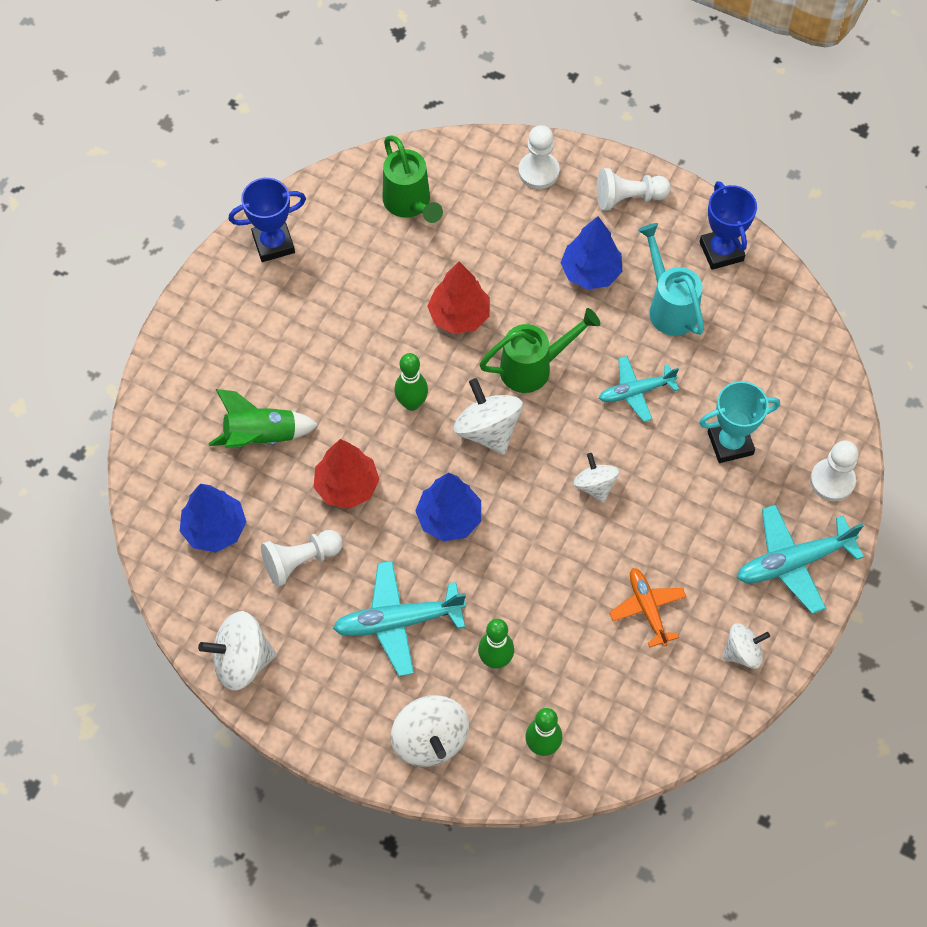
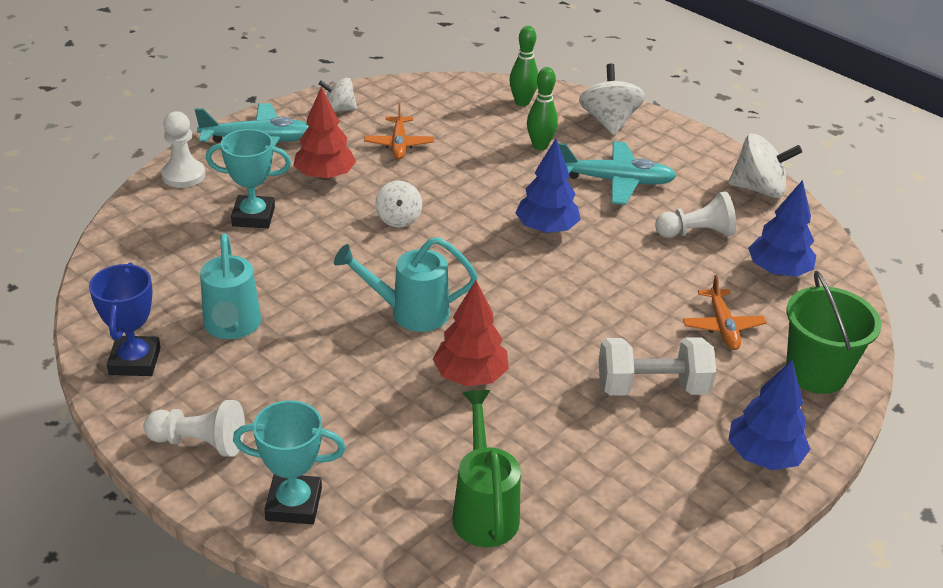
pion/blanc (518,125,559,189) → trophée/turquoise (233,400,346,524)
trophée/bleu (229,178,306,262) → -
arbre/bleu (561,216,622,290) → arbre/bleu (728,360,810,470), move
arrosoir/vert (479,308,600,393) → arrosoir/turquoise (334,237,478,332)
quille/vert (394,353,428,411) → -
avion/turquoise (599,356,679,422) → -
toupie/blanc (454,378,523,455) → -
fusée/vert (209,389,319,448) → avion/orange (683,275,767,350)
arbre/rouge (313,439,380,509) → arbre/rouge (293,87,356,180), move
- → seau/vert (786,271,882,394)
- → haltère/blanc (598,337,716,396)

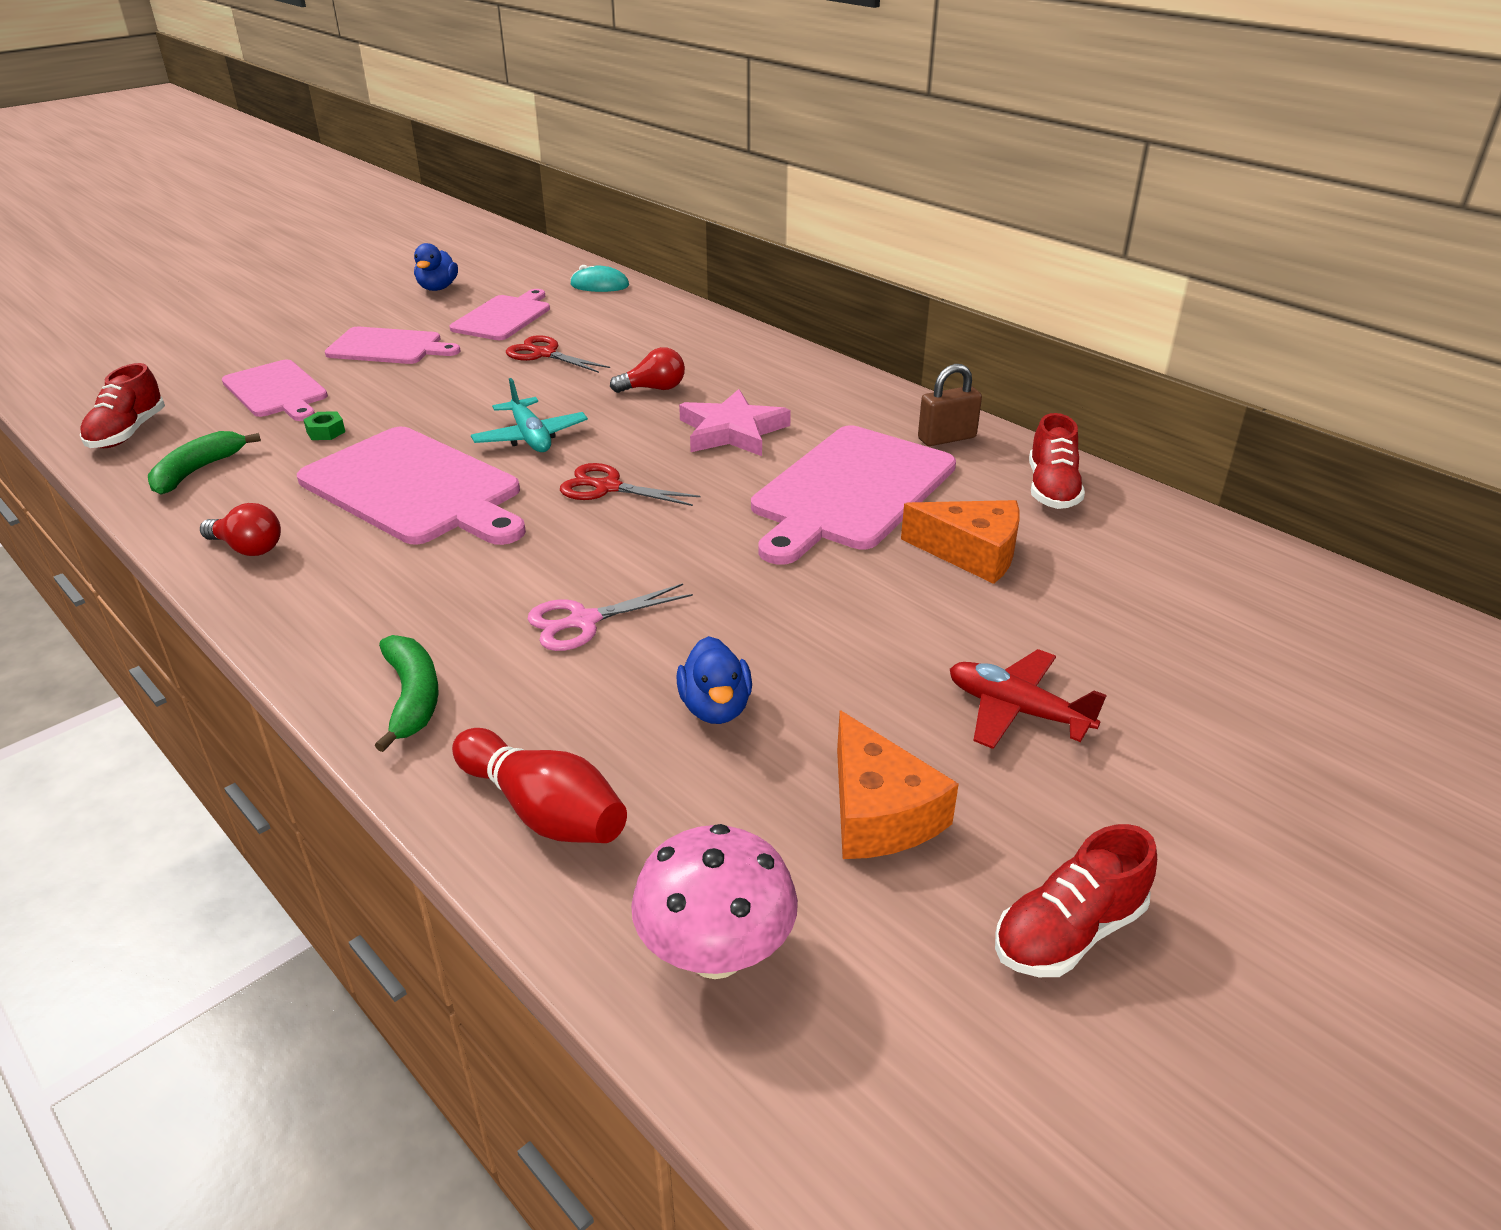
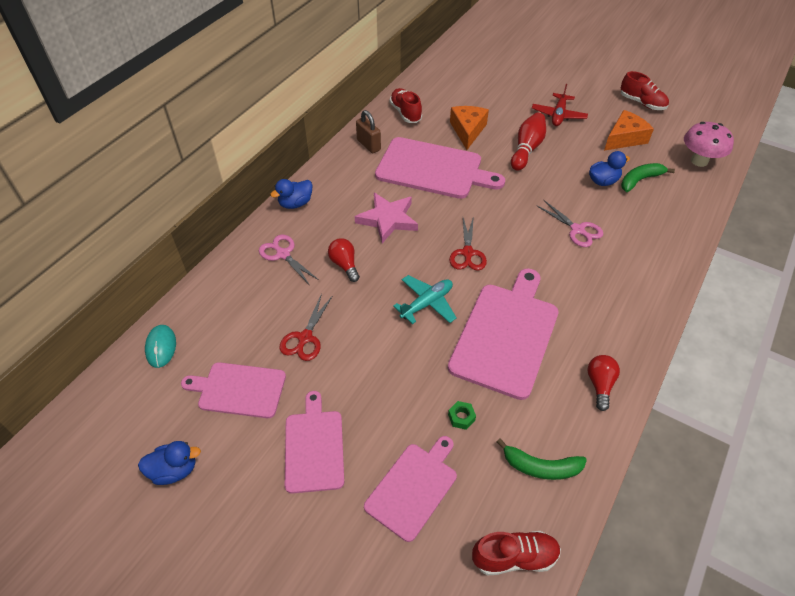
chaussure/rouge (1029,413,1085,509) → chaussure/rouge (390,88,422,123), 105 degrees counterclockwise
banane/vert (375,635,439,752) → banane/vert (621,163,675,192), move
quille/rouge (452,728,627,843) → quille/rouge (511,113,546,171), move
- → canard/bleu (270,179,313,209)
- → ciseaux/rose (259,234,319,284)

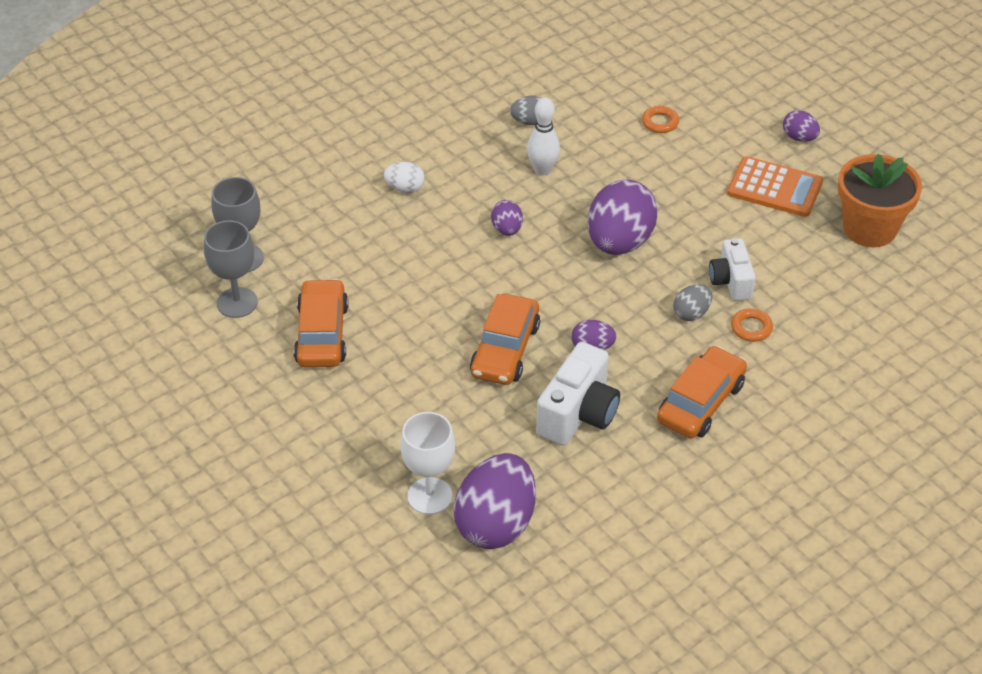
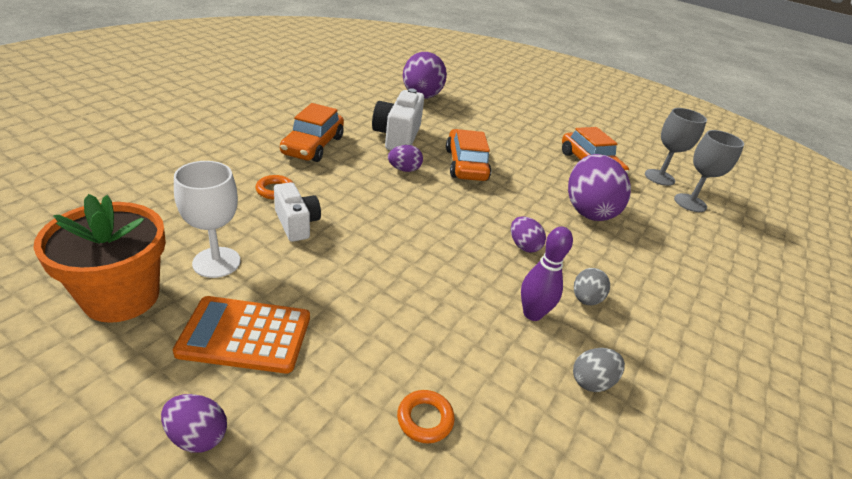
quille/blanc (527,98,560,175) → quille/violet (521,226,573,321)
œuf/blanc (384,162,425,193) → -
œuf/violet (588,180,658,255) → œuf/violet (568,154,631,221), move
œuf/gris (673,284,712,321) → œuf/gris (574,268,610,305), move
verre à pied/blanc (400,412,455,515) → verre à pied/blanc (174,161,241,278), move

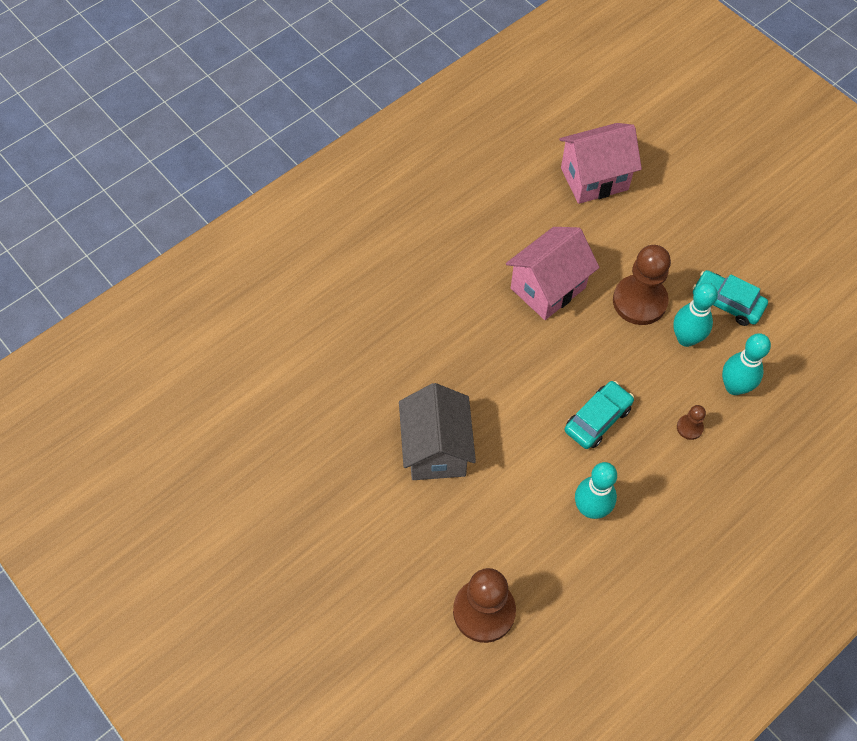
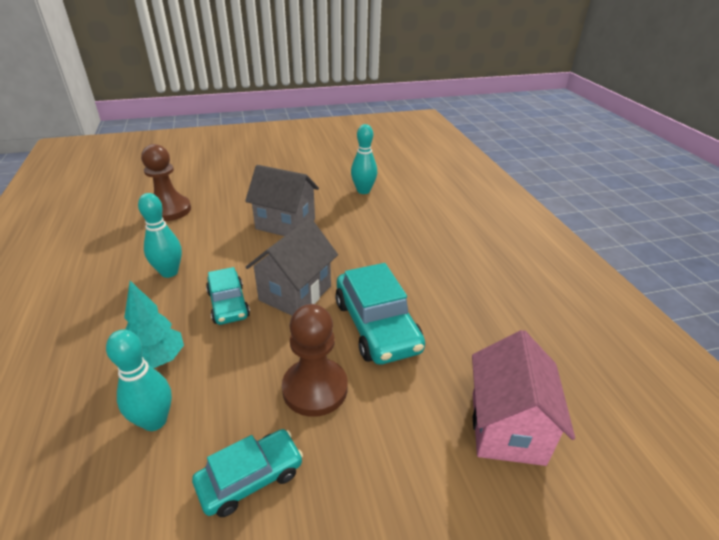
maison/rose (506,227,599,320) → voiture/turquoise (335,263,425,365)
quille/turquoise (673,283,718,347) → quille/turquoise (351,124,377,194), move
pion/marron (677,405,706,440) → arbre/turquoise (124,281,184,368)
- → maison/gris (246,218,338,316)

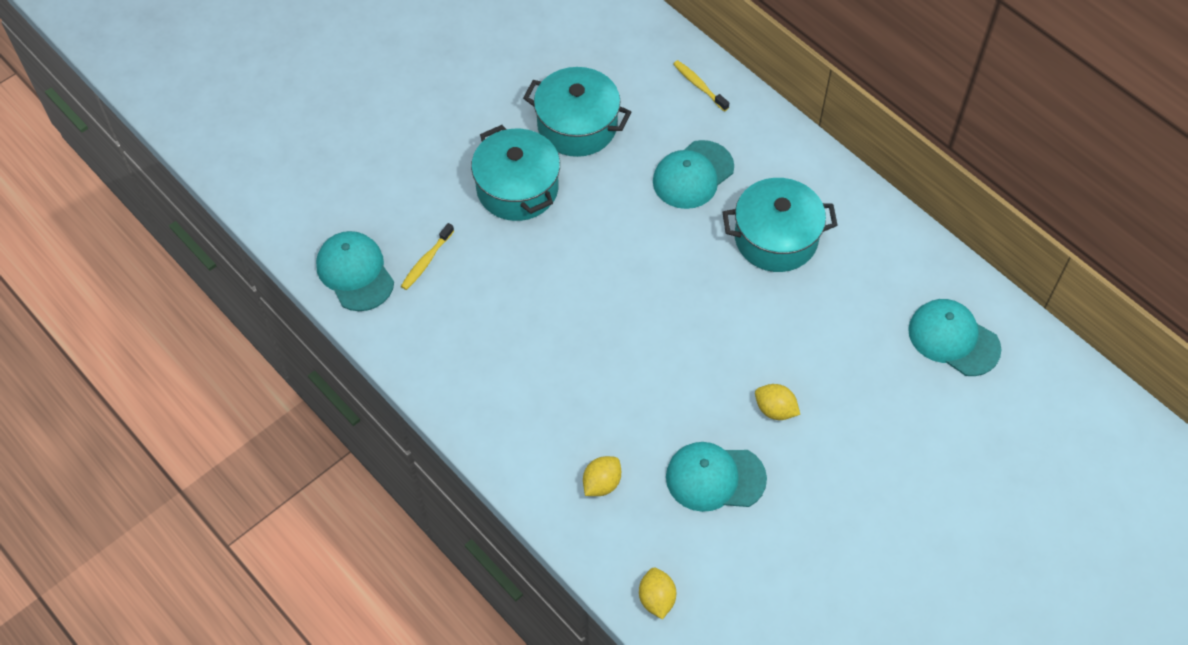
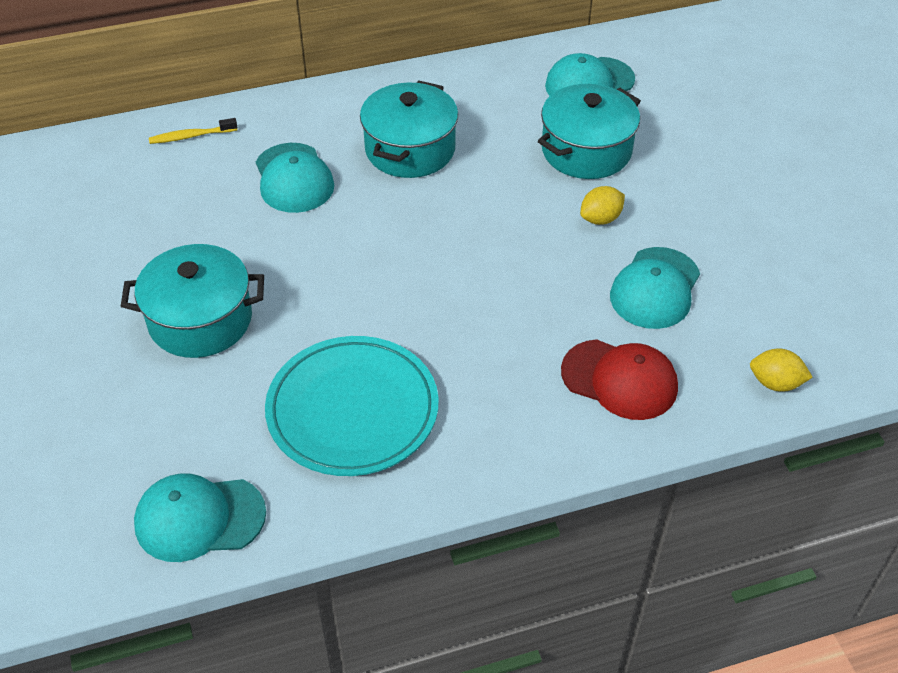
marmite/turquoise (523,67,631,157) → marmite/turquoise (538,84,641,179), move
brosse à dents/jaune (401,223,454,290) → -
citron/jaune (583,456,621,496) → casquette/rouge (561,339,678,420)
- → assiette/turquoise (265,336,439,476)

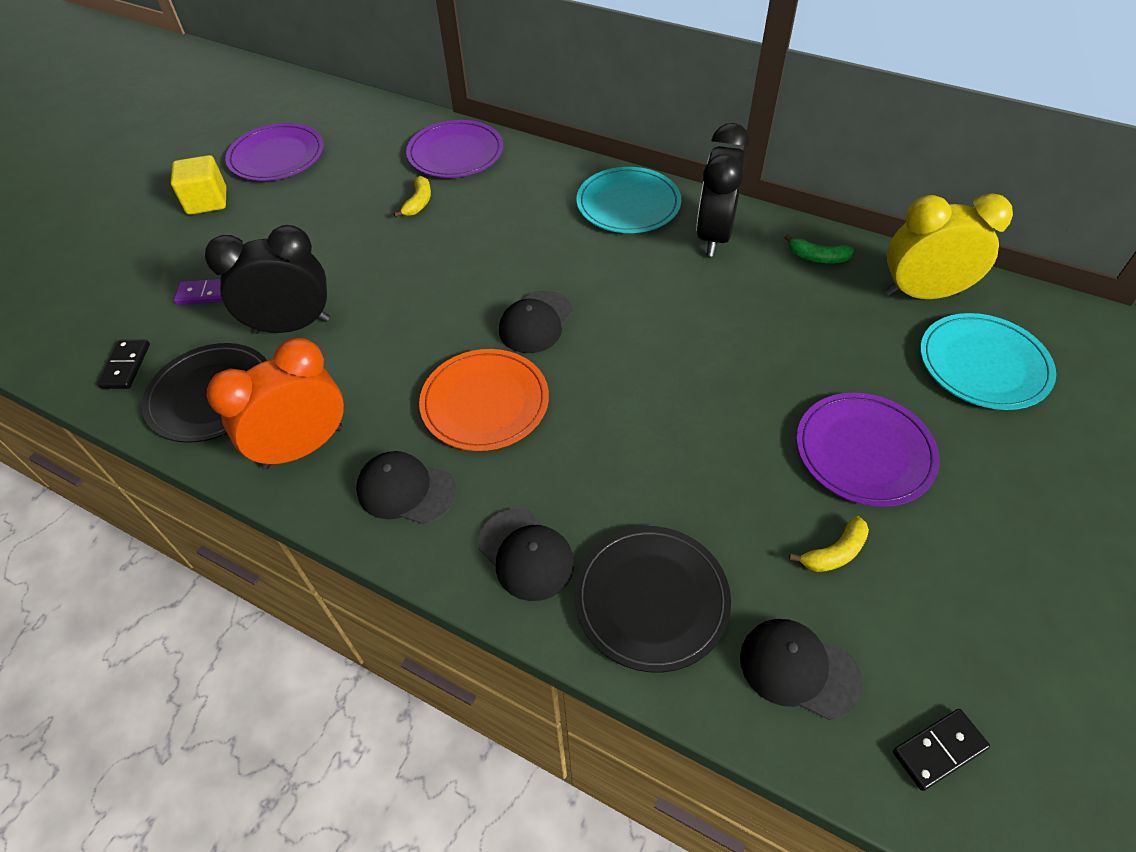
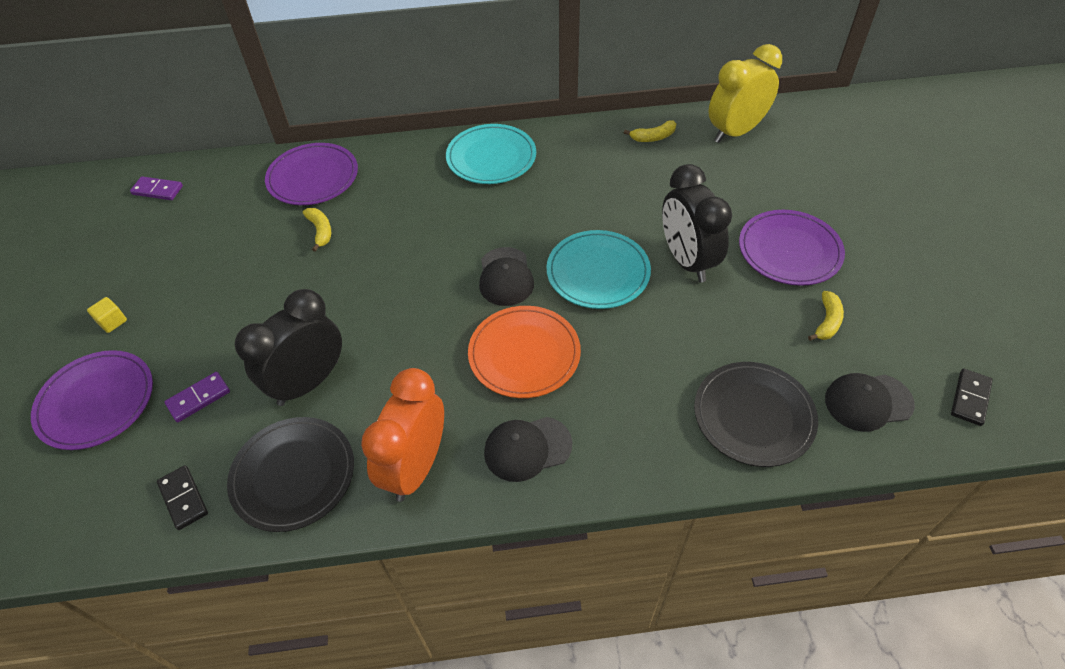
assiette/violet (225,123,324,181) → assiette/violet (31,350,153,450), move
réveil/noir (696,123,750,257) → réveil/noir (662,164,732,282), move
cube/jaune (171,155,226,215) → cube/jaune (87,297,127,333), x0.55
banane/vert (784,234,854,263) → banane/jaune (624,120,676,142)
assiette/turquoise (920,313,1056,410) → assiette/turquoise (547,230,651,309), move
casquette/noir (478,509,574,601) → -
- → domino/violet (130,176,183,200)

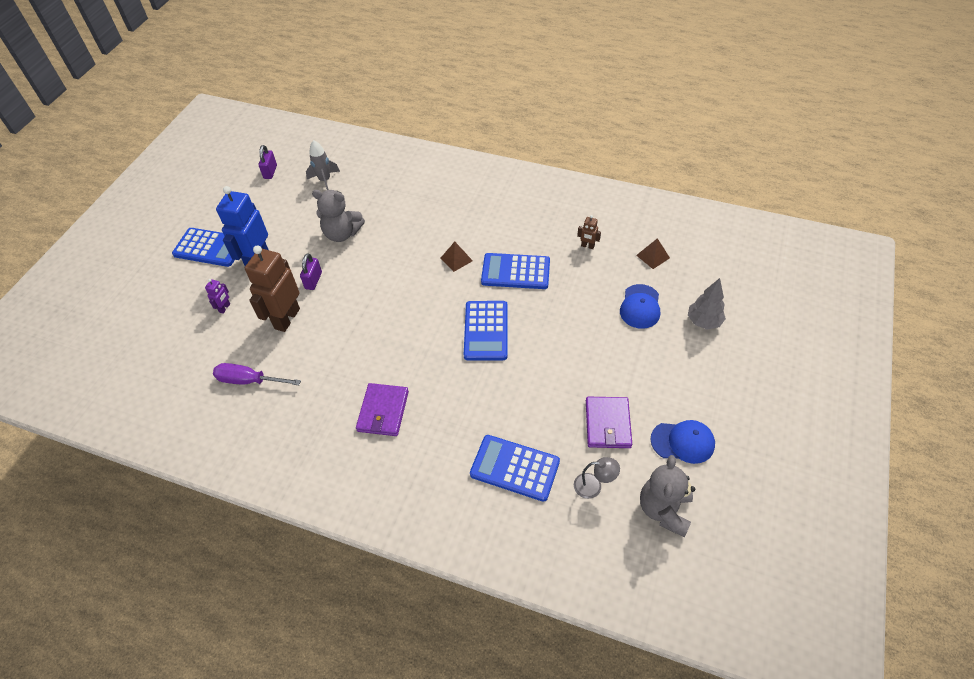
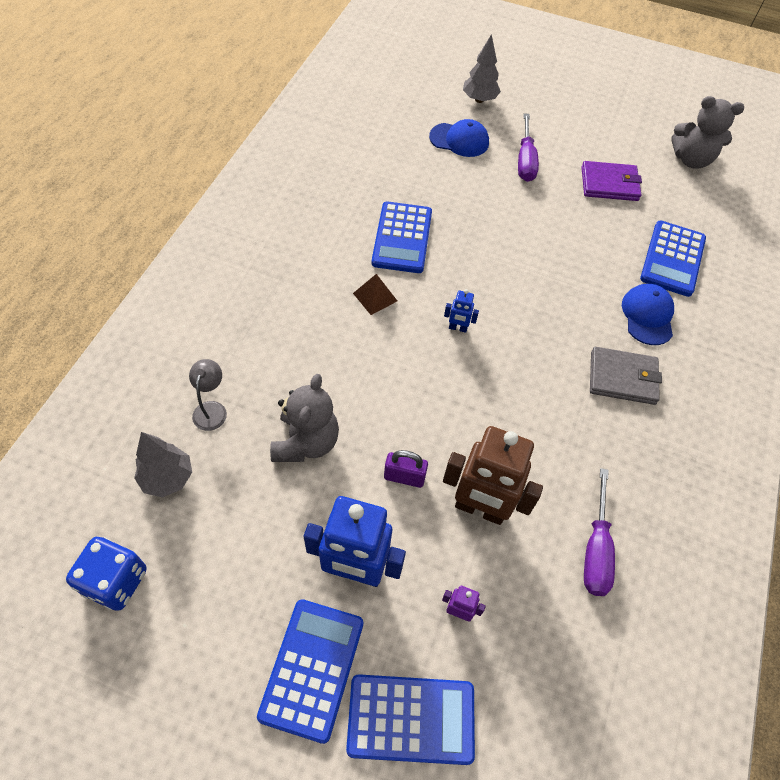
fusée/gris (306,140,340,190) → arbre/gris (134,432,192,498)
cadenas/violet (259,145,277,179) → dé/bleu (66,537,147,611)
robot/marron (577,215,601,249) → -
pyramide/marron (636,238,670,269) → -
calculatrice/bleu (464,301,508,360) → calculatrice/bleu (346,674,475,765), move
portefeuille/violet (356,383,409,436) → portefeuille/gris (590,347,662,405)
casquette/bleu (651,420,715,464) → casquette/bleu (622,284,674,345), move
lampe/gris (574,457,620,499) → lampe/gris (189,359,227,431), move
- → tournevis/violet (518,113,539,182)
- → robot/bleu (444,289,479,333)

